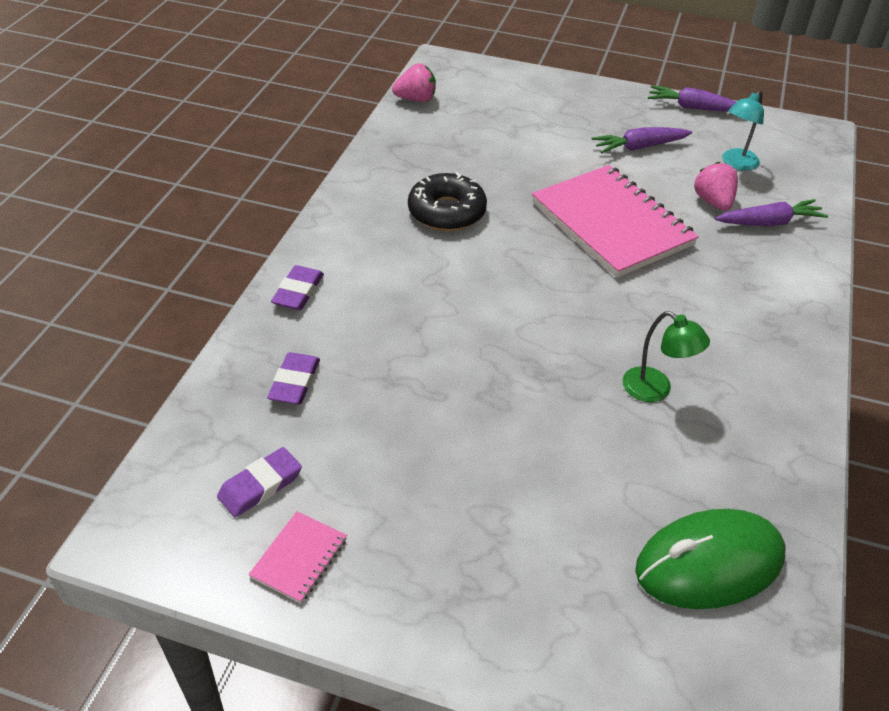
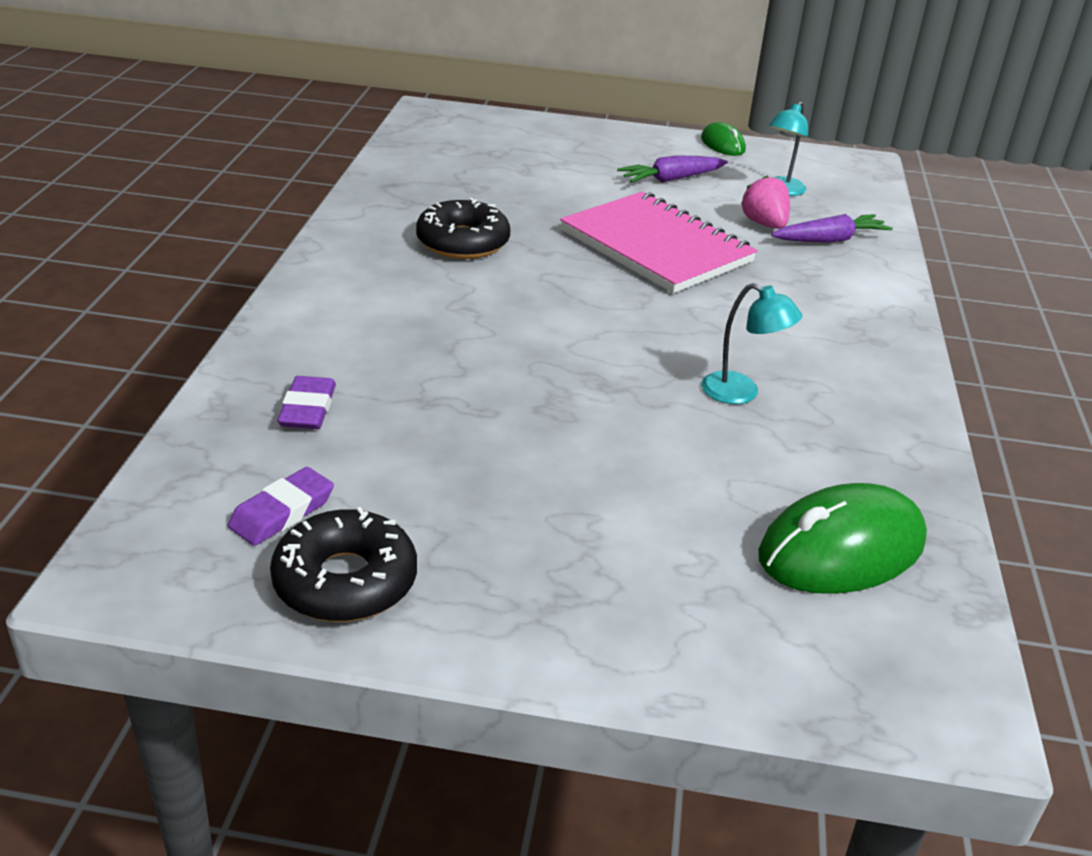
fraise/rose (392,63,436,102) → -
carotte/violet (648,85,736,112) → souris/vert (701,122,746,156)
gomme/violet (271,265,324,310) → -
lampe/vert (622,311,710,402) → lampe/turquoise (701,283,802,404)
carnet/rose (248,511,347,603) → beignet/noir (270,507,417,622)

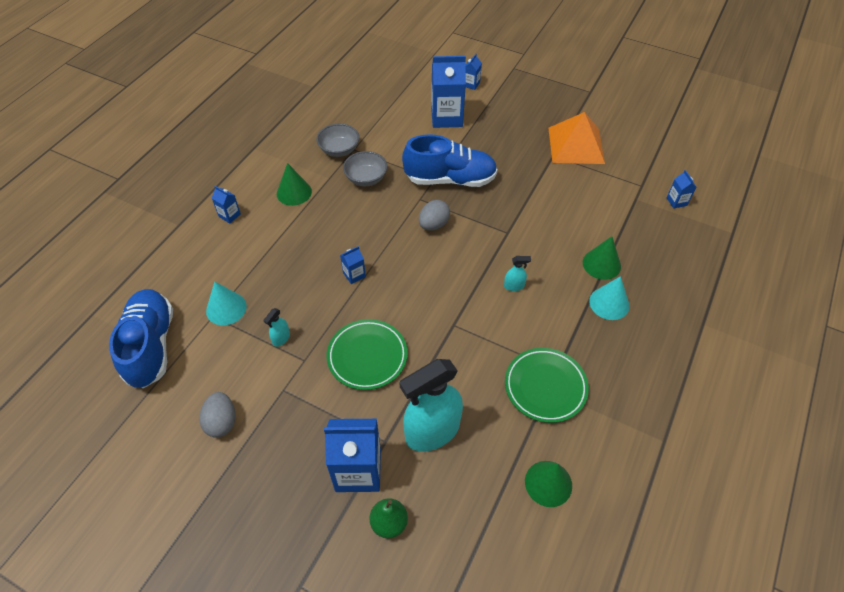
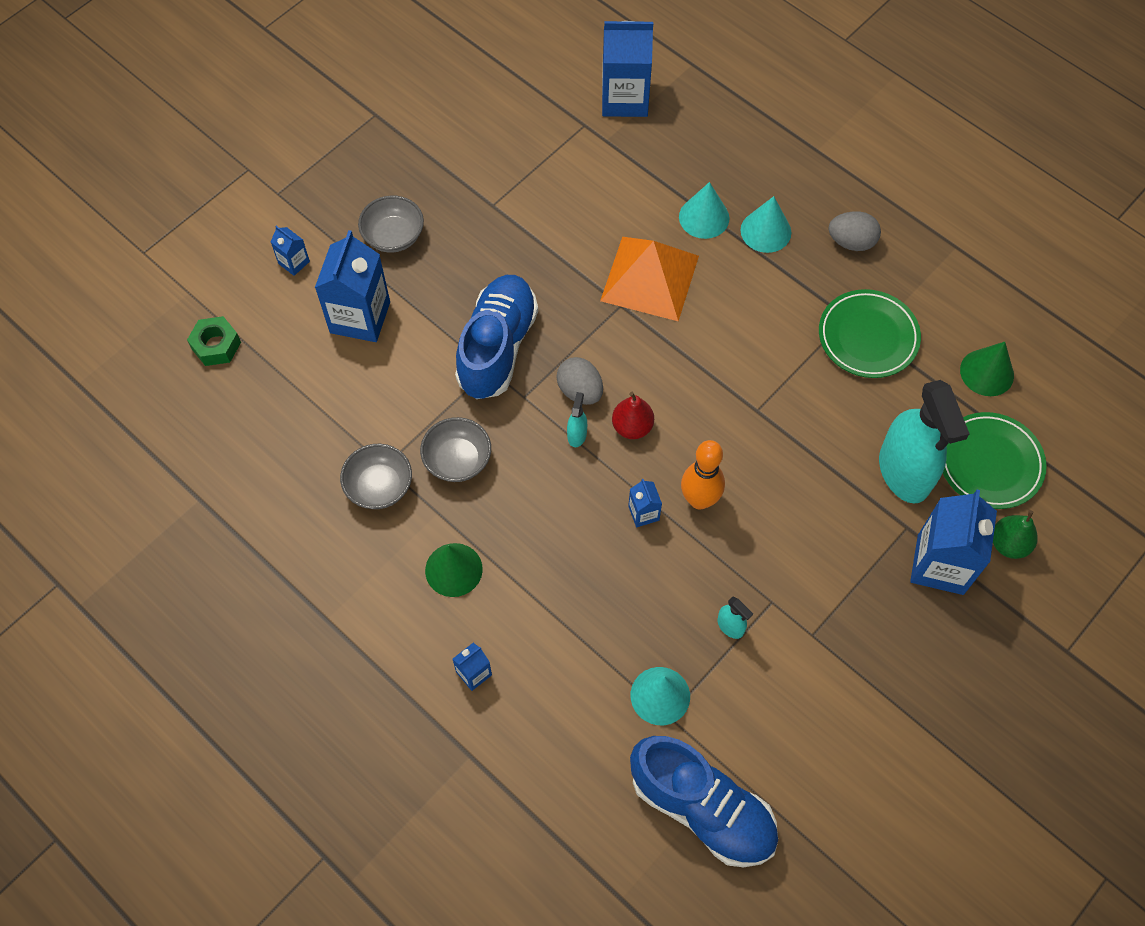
pyramide/orange (549,112,605,164) → pyramide/orange (600,237,699,321), move
brique de lait/bleu (667,170,696,209) → brique de lait/bleu (602,21,653,117), x2.14
cône/vert (583,236,621,280) → cône/turquoise (679,182,729,239)
vaporisateur/turquoise (504,256,531,291) → vaporisateur/turquoise (567,392,587,447), move
chaussure/bleu (109,289,173,388) → chaussure/bleu (630,736,778,867), 150 degrees counterclockwise
assiette/vert (327,319,408,390) → assiette/vert (943,412,1047,509), move
œuf/gris (200,392,236,438) → œuf/gris (828,211,881,251), move
- → bol/gris (358,196,424,253)
- → écrou/vert (187,316,241,366)
- → poire/rouge (612,392,654,439)
- → quille/orange (681,440,725,509)

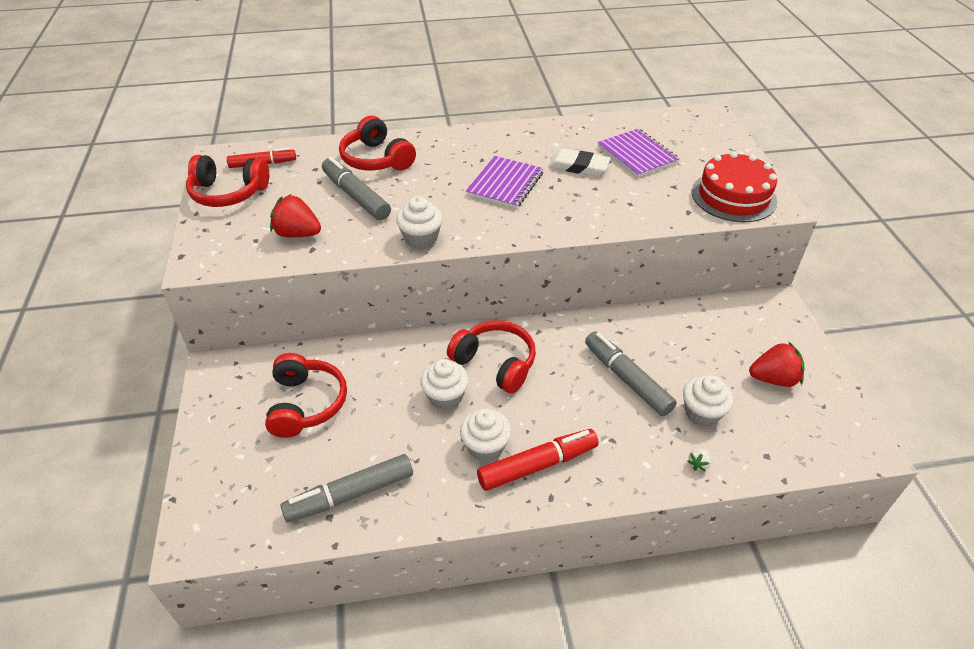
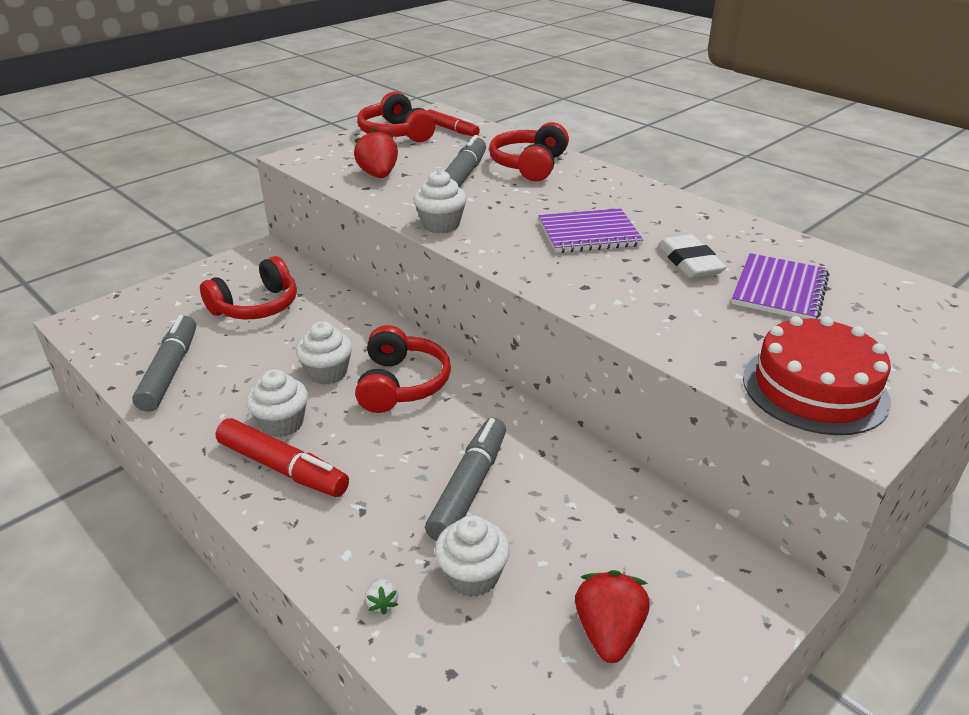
fraise/rouge (749,341,805,387) → fraise/rouge (575,570,650,663), 135 degrees counterclockwise
fraise/blanc (687,448,711,472) → fraise/blanc (365,578,398,614), 105 degrees counterclockwise
feutre/gris (280,454,413,522) → feutre/gris (132,315,196,412), 60 degrees clockwise

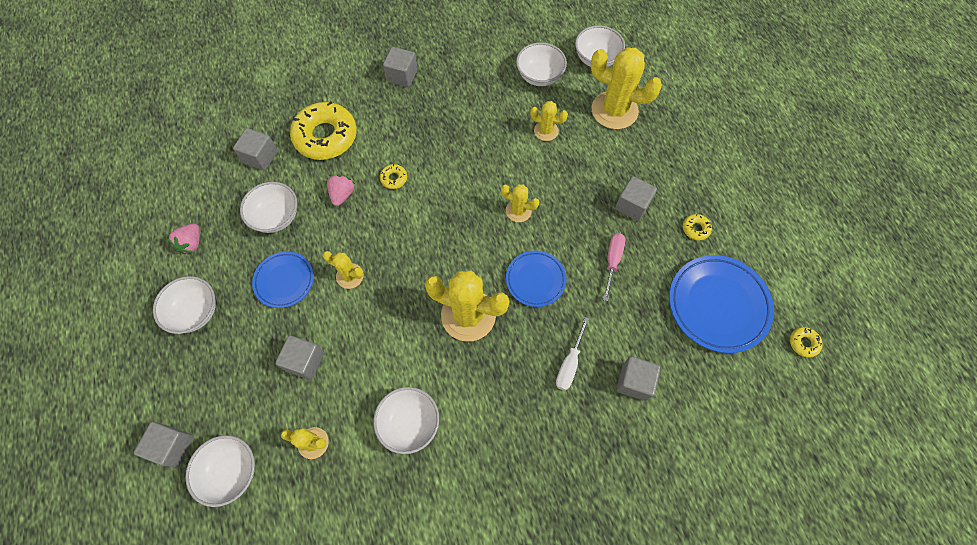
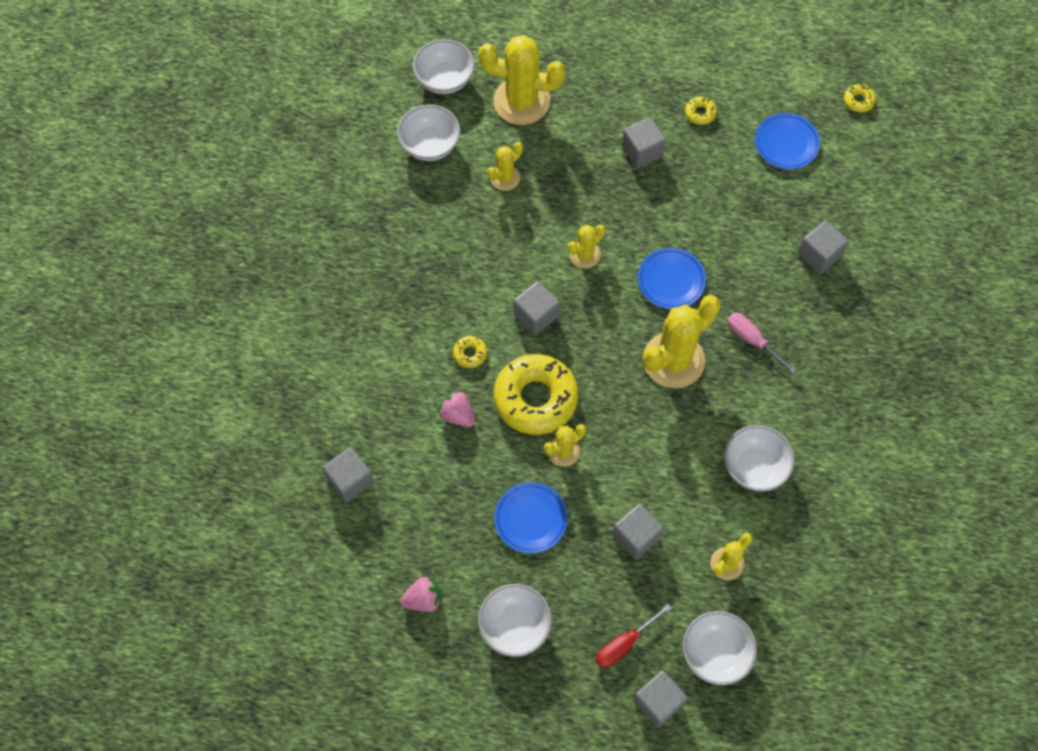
cube/gris (383,47,418,87) → cube/gris (514,281,560,335), move
cactus/jaune (591,48,662,129) → cactus/jaune (479,35,565,125), 45 degrees clockwise
beignet/jaune (290,101,357,160) → beignet/jaune (494,354,578,435), move
bol/blanc (240,182,297,233) → -
fraise/rose (167,224,200,254) → fraise/rose (400,577,441,612), 60 degrees counterclockwise
tournevis/rose (603,233,625,301) → tournevis/rose (727,312,796,374), move
assiette/bleu (669,255,774,353) → assiette/bleu (755,113,820,169), x0.60
tournevis/blanc (556,317,589,391) → -
- → tournevis/rouge (595,604,672,668)

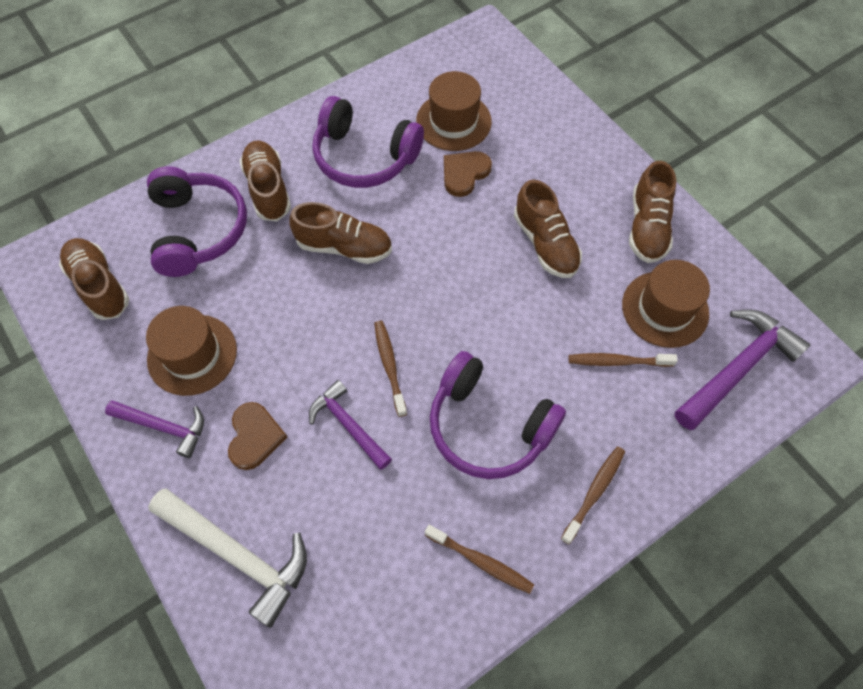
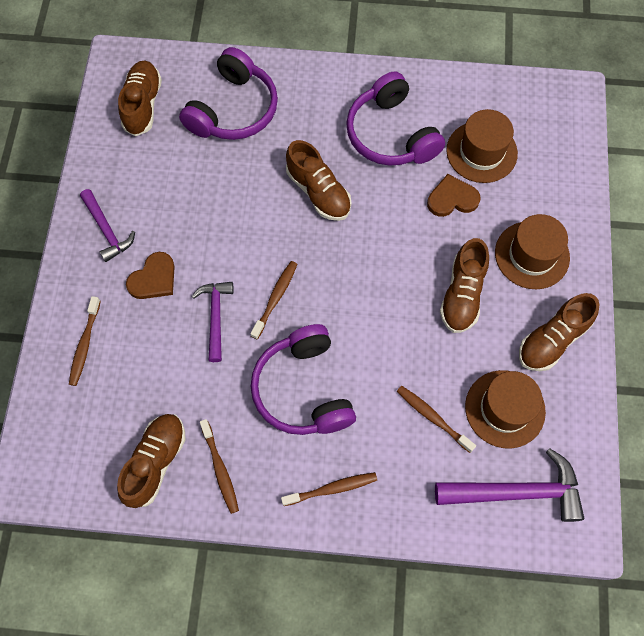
chaussure/marron (240,141,291,221) → chaussure/marron (117,414,185,508), move
chapeau/marron (146,306,237,396) → chapeau/marron (495,214,570,289), move
marteau/blanc (148,489,307,628) → brosse à dents/marron (69,296,101,386)

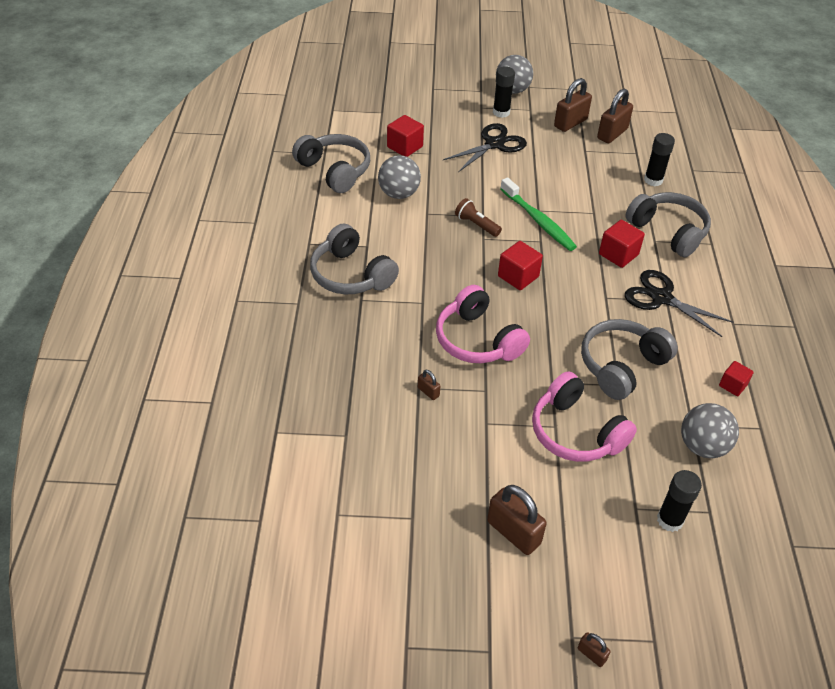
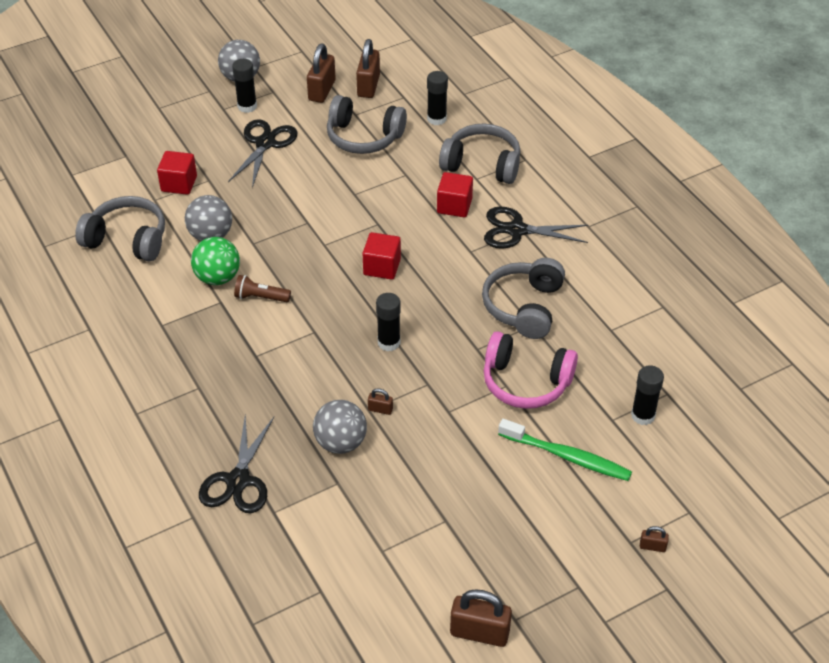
brosse à dents/vert (500,177,577,251) → brosse à dents/vert (498,419,632,481), move
lampe de poche/marron (455,198,502,237) → lampe de poche/marron (234,275,291,302), move
casque audio/gris (310,223,399,294) → casque audio/gris (327,95,407,154), move
casque audio/rose (436,285,530,363) → bâton de colle/noir (376,293,400,351)
cube/rouge (719,361,754,396) → -
balle/gris (681,403,739,458) → balle/gris (313,400,367,454), move
cadenas/marron (487,485,547,555) → cadenas/marron (450,589,512,647), move
- → balle/vert (191,237,240,285)
- → ciseaux/noir (199,415,274,513)

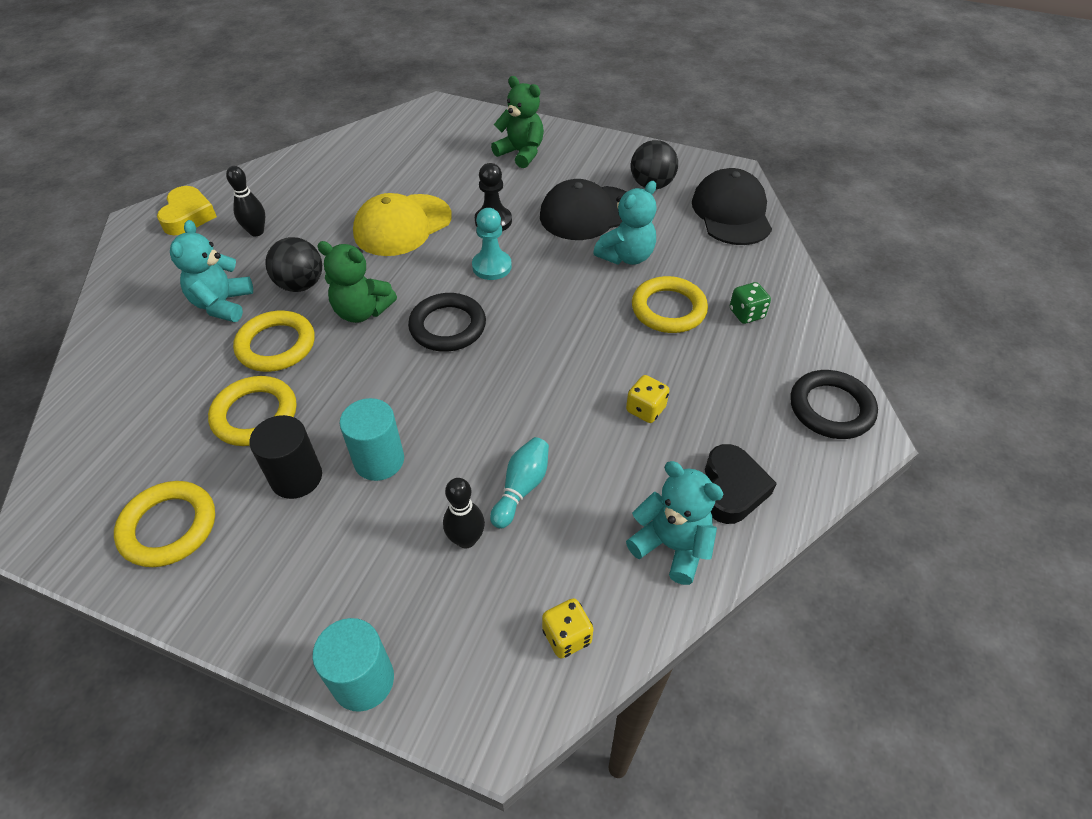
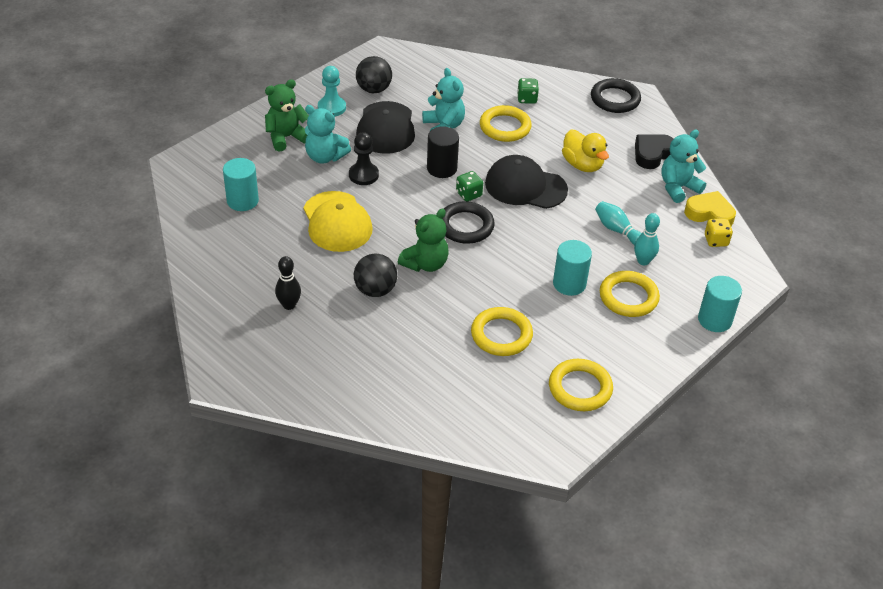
casquette/noir (692,168,772,245) → casquette/noir (485,155,568,209), move
cœur/jaune (157,186,217,235) → cœur/jaune (684,191,736,226), move
pion/turquoise (472,208,512,280) → pion/turquoise (318,66,346,116), move
ours en peluche/turquoise (170,220,253,322) → ours en peluche/turquoise (305,105,351,164), move
anneau/jaune (233,311,315,372) → anneau/jaune (600,271,660,317), move
dé/jaune (626,375,669,423) → canard/jaune (562,129,609,172)
cylindre/noir (249,415,322,499) → cylindre/noir (427,126,459,178), move
cœur/noir (705,444,777,524) → cœur/noir (635,134,673,169), 75 degrees counterclockwise
quille/noir (443,478,485,549) → quille/turquoise (634,213,660,265)
- → cylindre/turquoise (223,158,259,211)
- → dé/vert (456,171,483,201)

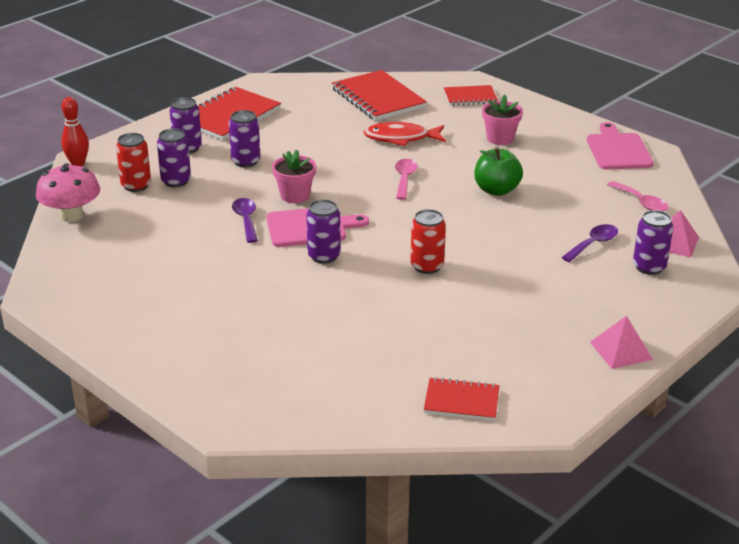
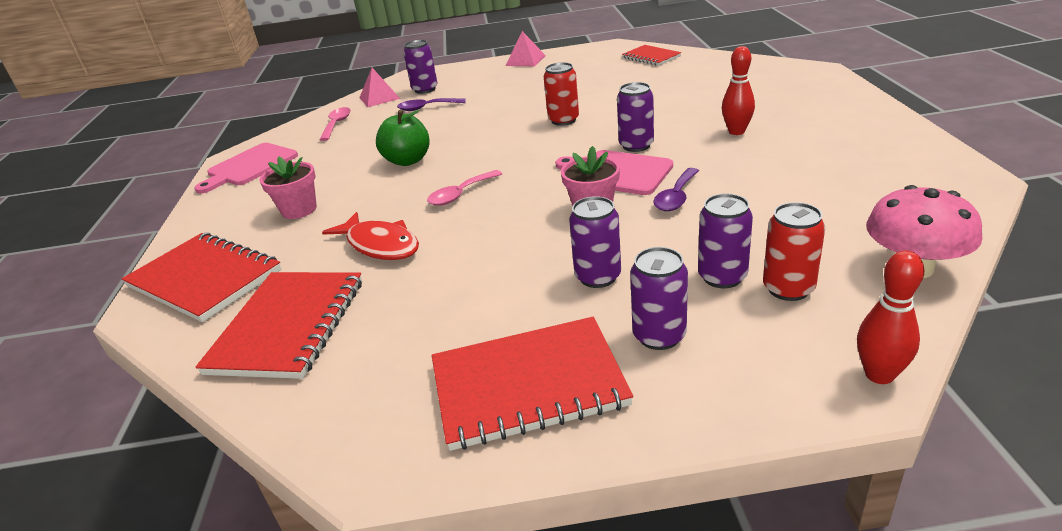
carnet/rouge (444,85,498,106) → carnet/rouge (122,233,281,322), x1.74
- → quille/rouge (722,46,755,135)

